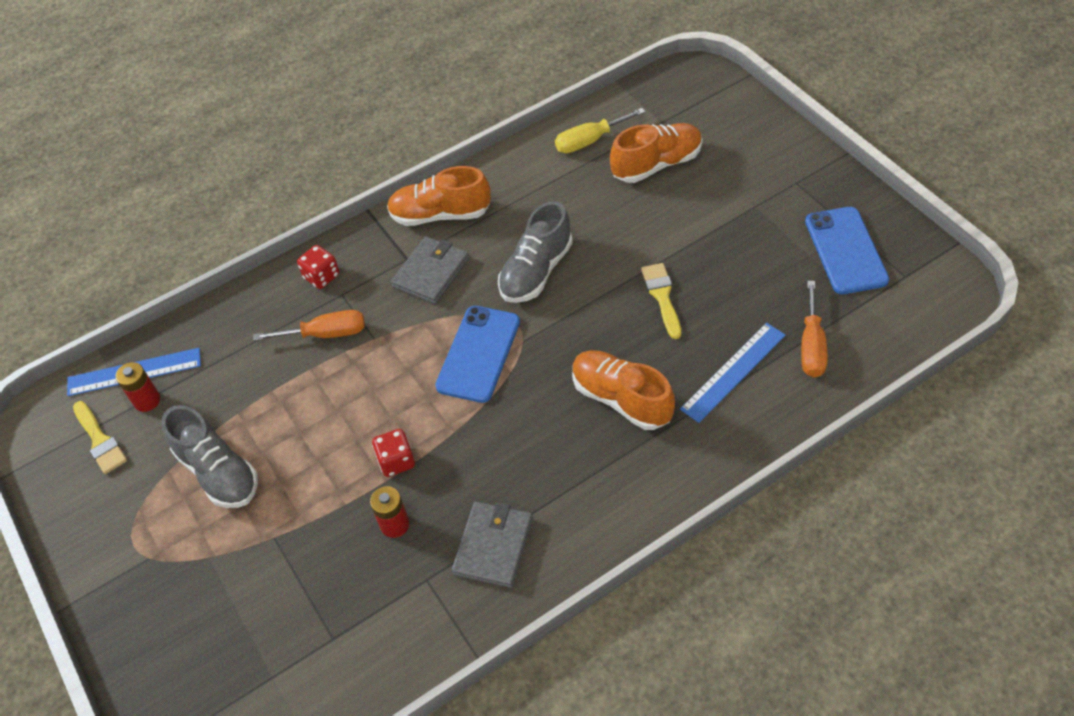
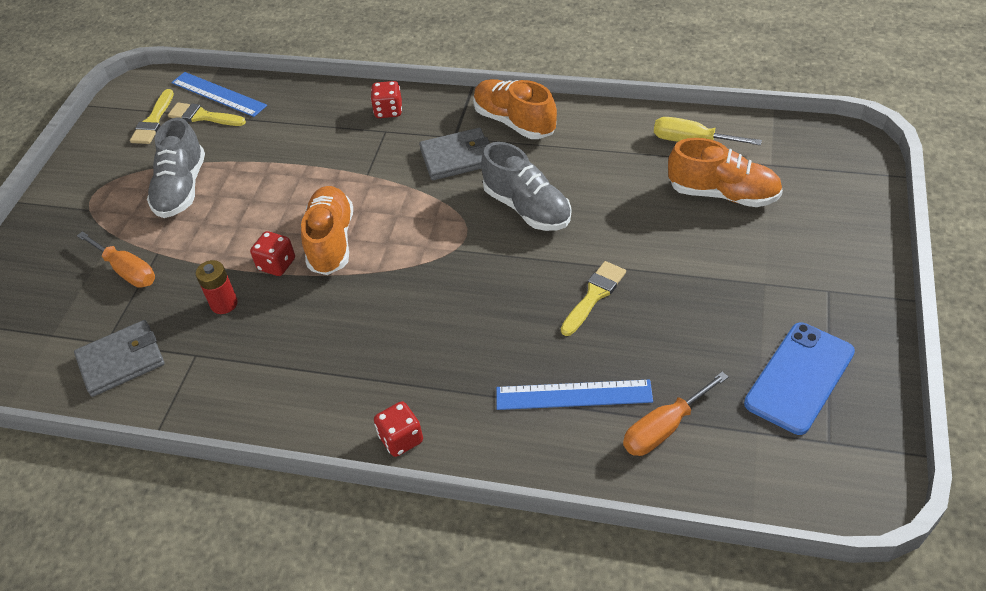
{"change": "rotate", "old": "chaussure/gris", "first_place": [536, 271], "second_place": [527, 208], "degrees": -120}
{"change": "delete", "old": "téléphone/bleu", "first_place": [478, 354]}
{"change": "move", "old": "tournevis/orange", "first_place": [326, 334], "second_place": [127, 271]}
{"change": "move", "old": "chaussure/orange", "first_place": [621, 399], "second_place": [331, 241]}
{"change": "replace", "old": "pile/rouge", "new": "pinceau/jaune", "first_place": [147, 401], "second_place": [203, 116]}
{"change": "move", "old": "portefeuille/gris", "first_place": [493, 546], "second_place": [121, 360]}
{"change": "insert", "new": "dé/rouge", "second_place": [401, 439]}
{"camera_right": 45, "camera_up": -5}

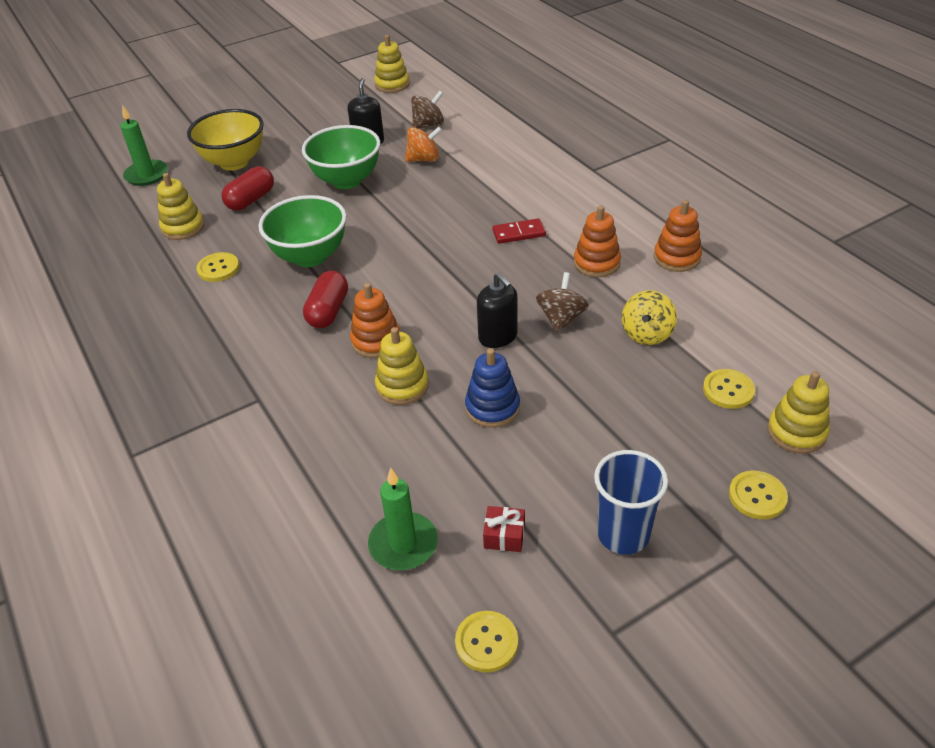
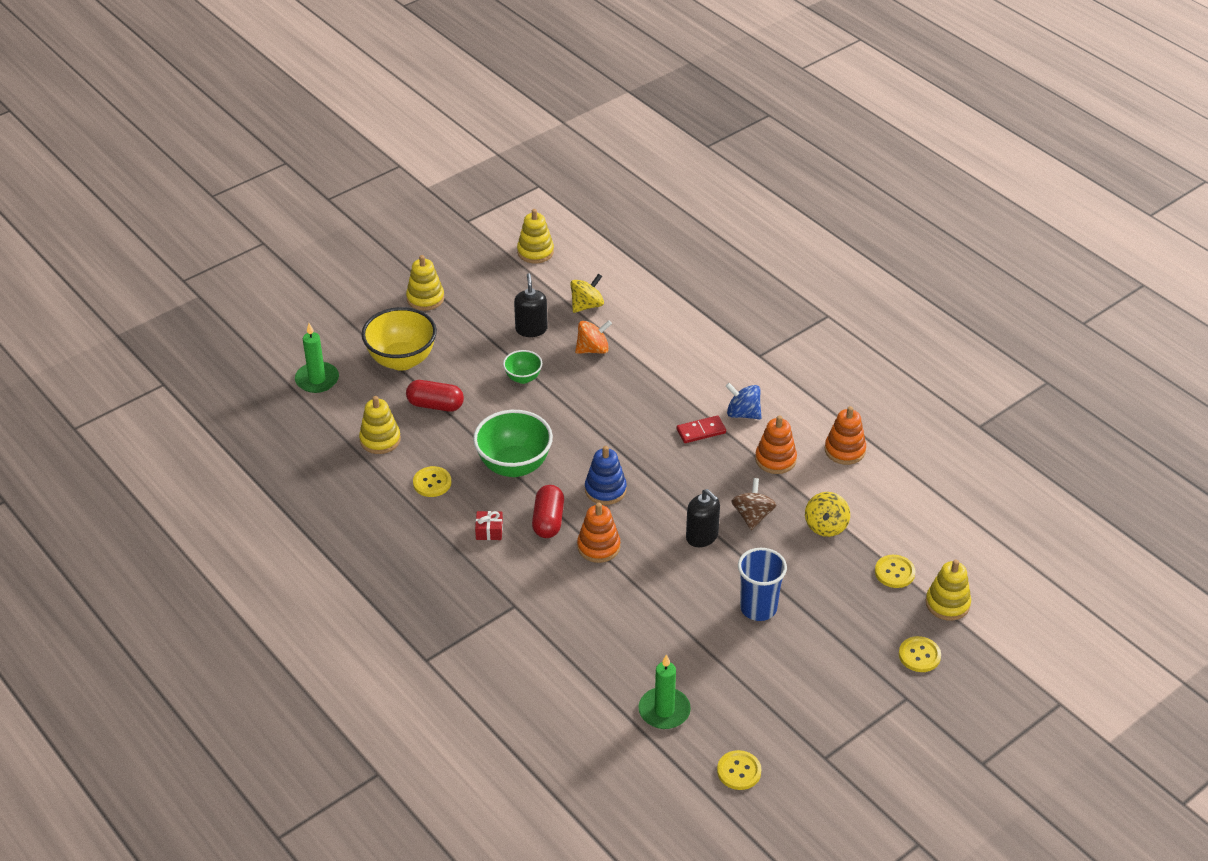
{"change": "recolor", "old": "toupie/marron", "new": "toupie/jaune", "first_place": [428, 125], "second_place": [587, 305]}
{"change": "resize", "old": "bol/vert", "first_place": [346, 180], "second_place": [523, 378], "factor": 0.52}
{"change": "rotate", "old": "gélule/rouge", "first_place": [251, 200], "second_place": [435, 405], "degrees": 75}
{"change": "move", "old": "jouet à empiler/jaune", "first_place": [402, 386], "second_place": [425, 298]}
{"change": "move", "old": "jouet à empiler/bleu", "first_place": [492, 408], "second_place": [605, 490]}
{"change": "move", "old": "gobelet/bleu", "first_place": [623, 534], "second_place": [758, 608]}
{"change": "move", "old": "cadeau/rouge", "first_place": [504, 536], "second_place": [489, 531]}
{"change": "insert", "new": "toupie/bleu", "second_place": [743, 413]}
{"camera_right": -10, "camera_up": 0}

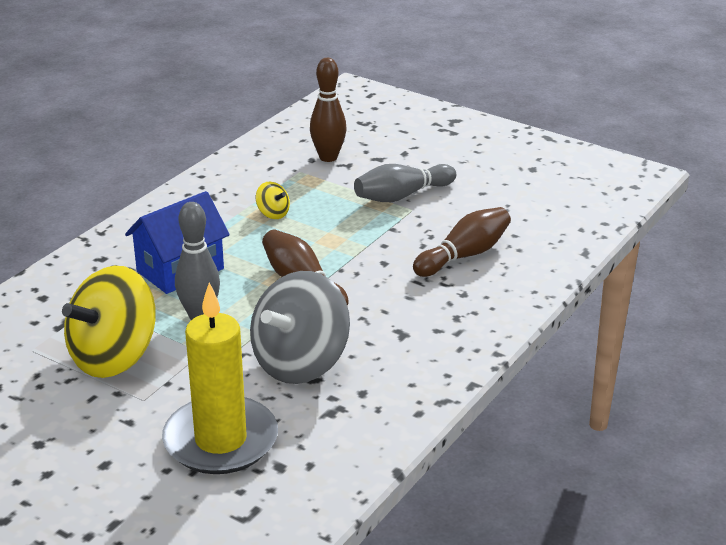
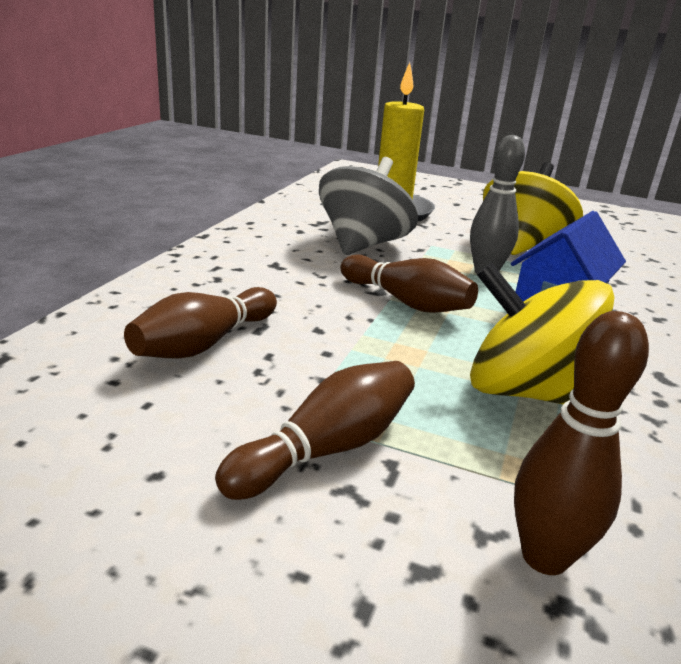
{"change": "recolor", "old": "quille/gris", "new": "quille/marron", "first_place": [402, 196], "second_place": [326, 449]}
{"change": "resize", "old": "toupie/jaune", "first_place": [273, 214], "second_place": [525, 391], "factor": 2.41}
{"camera_right": 165, "camera_up": -5}

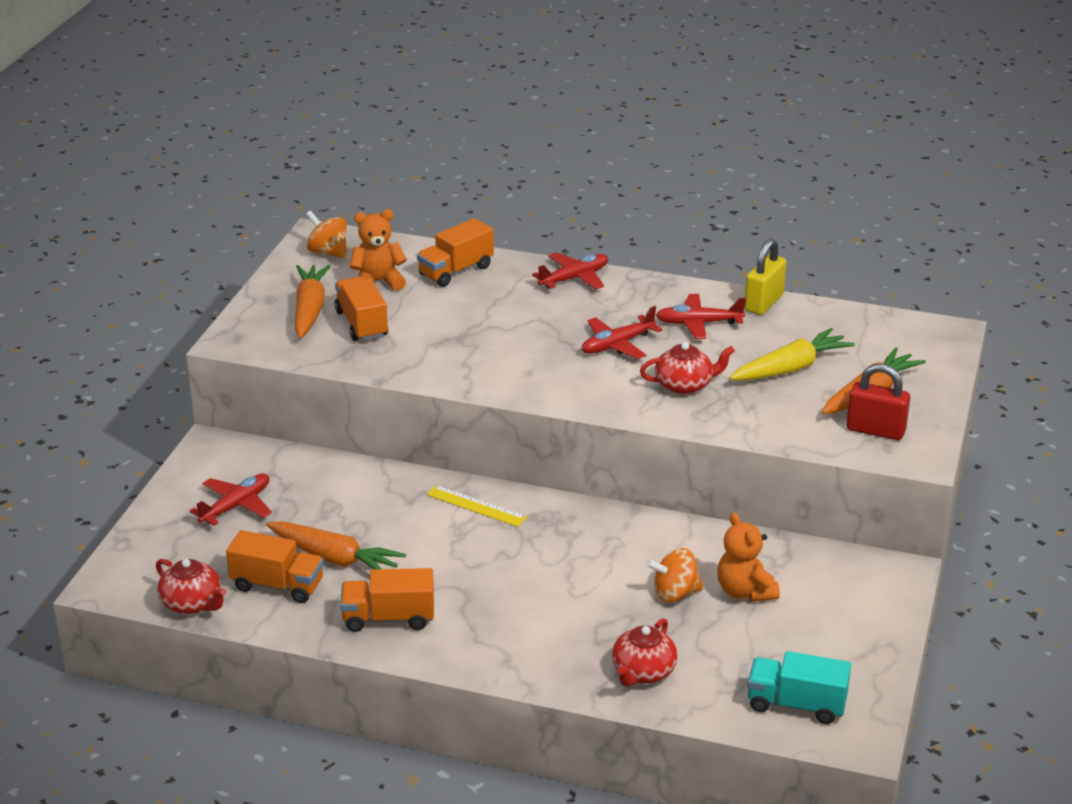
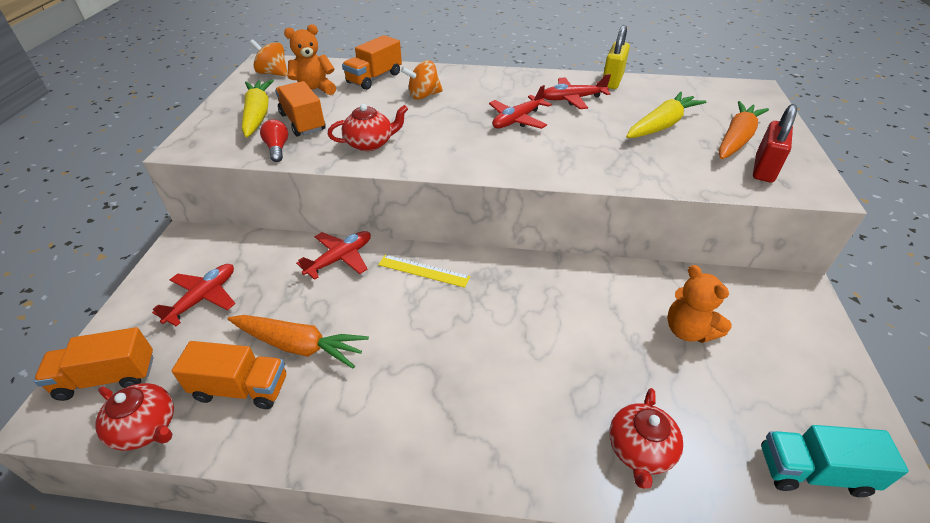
{"change": "move", "old": "avion/rouge", "first_place": [574, 278], "second_place": [340, 258]}
{"change": "recolor", "old": "carotte/orange", "new": "carotte/jaune", "first_place": [310, 309], "second_place": [258, 115]}
{"change": "move", "old": "théière/rouge", "first_place": [684, 385], "second_place": [370, 143]}
{"change": "rotate", "old": "cadenas/rouge", "first_place": [875, 430], "second_place": [764, 169], "degrees": -75}
{"change": "move", "old": "toupie/orange", "first_place": [675, 593], "second_place": [423, 95]}
{"change": "move", "old": "camion/orange", "first_place": [388, 618], "second_place": [107, 377]}
{"change": "insert", "new": "ampoule/rouge", "second_place": [277, 149]}
{"camera_right": -10, "camera_up": 10}

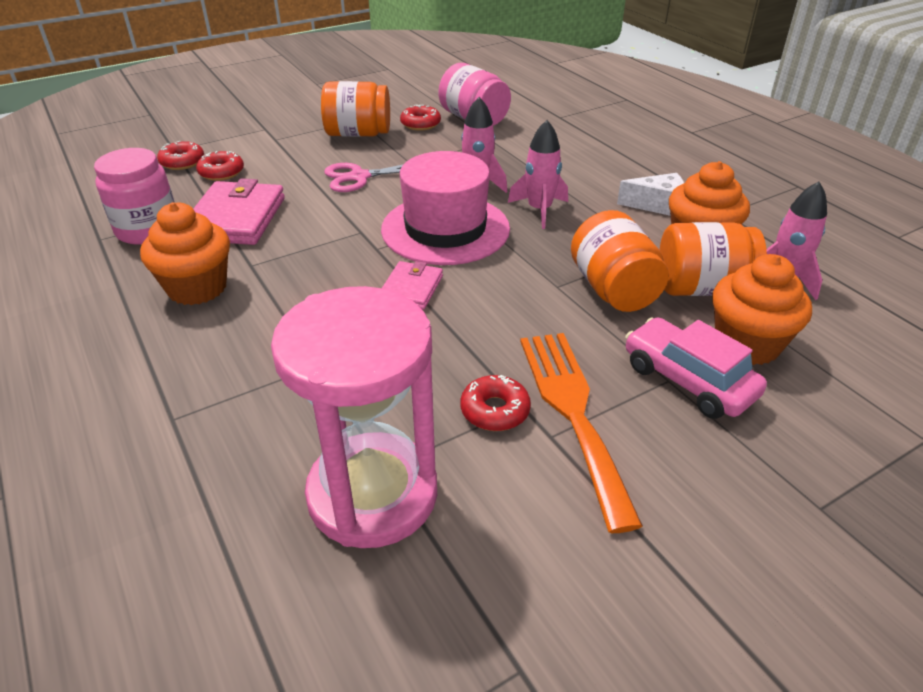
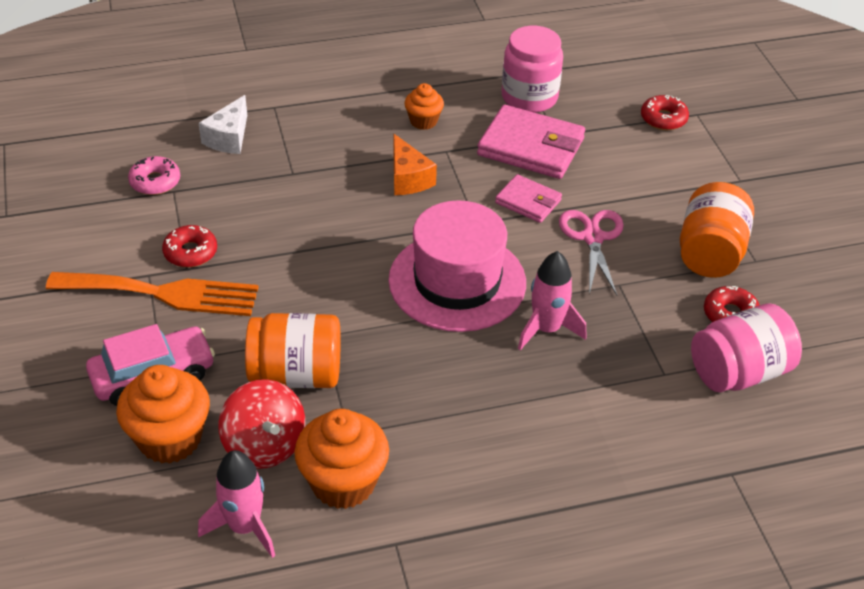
{"change": "delete", "old": "fusée/rose", "first_place": [539, 210]}
{"change": "delete", "old": "beignet/rouge", "first_place": [221, 172]}
{"change": "move", "old": "fromage/blanc", "first_place": [657, 205], "second_place": [229, 138]}
{"change": "resize", "old": "muffin/orange", "first_place": [197, 288], "second_place": [423, 121], "factor": 0.57}
{"change": "replace", "old": "bocal/orange", "new": "toupie/rouge", "first_place": [701, 288], "second_place": [264, 445]}
{"change": "move", "old": "portefeuille/rose", "first_place": [411, 289], "second_place": [528, 202]}
{"change": "replace", "old": "sablier/rose", "new": "beignet/rose", "first_place": [373, 494], "second_place": [155, 182]}
{"change": "insert", "new": "fromage/orange", "second_place": [408, 178]}
{"camera_right": 105, "camera_up": 5}

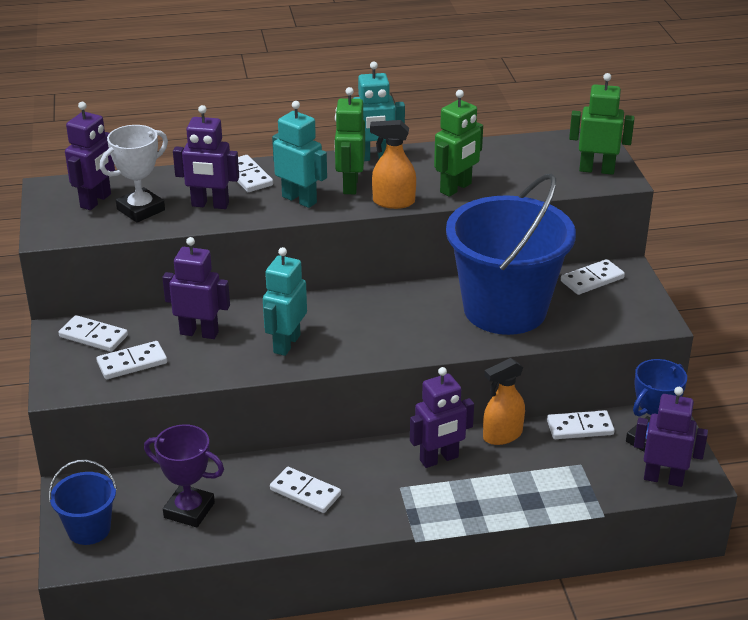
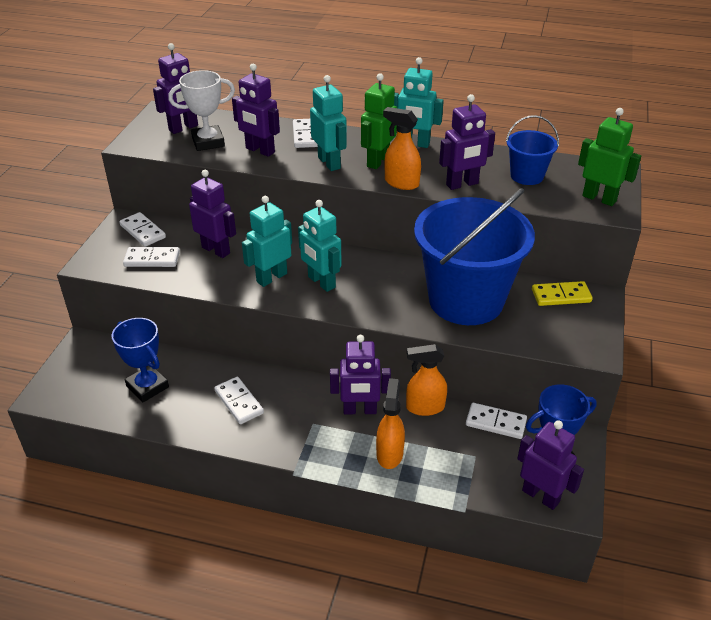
{"change": "recolor", "old": "robot/vert", "new": "robot/violet", "first_place": [456, 188], "second_place": [462, 184]}
{"change": "recolor", "old": "domino/blanc", "new": "domino/jaune", "first_place": [592, 280], "second_place": [561, 296]}
{"change": "recolor", "old": "trophée/violet", "new": "trophée/bleu", "first_place": [189, 510], "second_place": [147, 387]}
{"change": "move", "old": "seau/bleu", "first_place": [89, 529], "second_place": [527, 176]}
{"change": "insert", "new": "robot/turquoise", "second_place": [321, 282]}
{"change": "insert", "new": "vaporisateur/orange", "second_place": [389, 453]}
{"camera_right": 25, "camera_up": 5}

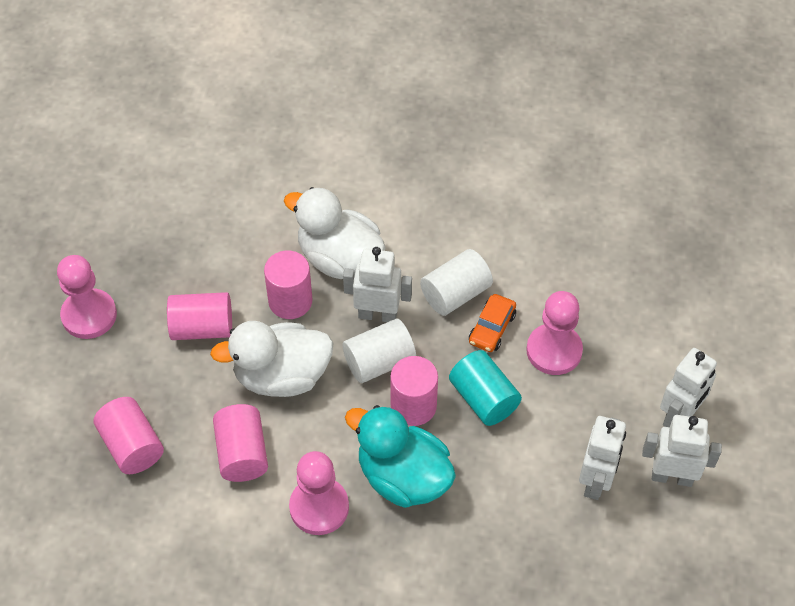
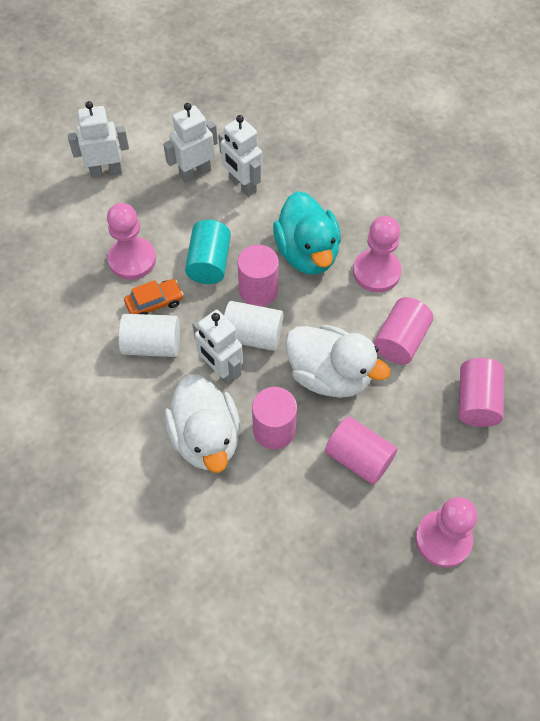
{"change": "move", "old": "robot/blanc", "first_place": [672, 477], "second_place": [242, 185]}
{"camera_right": -140, "camera_up": 5}

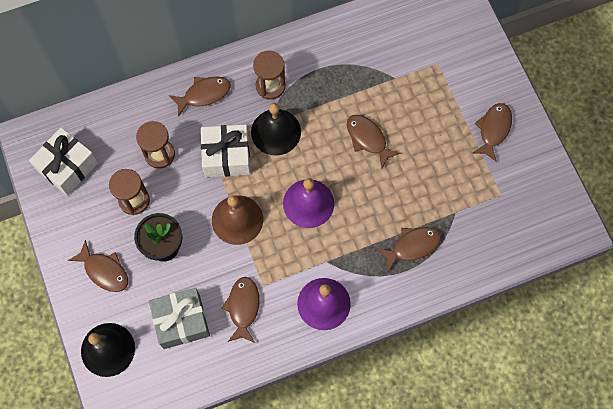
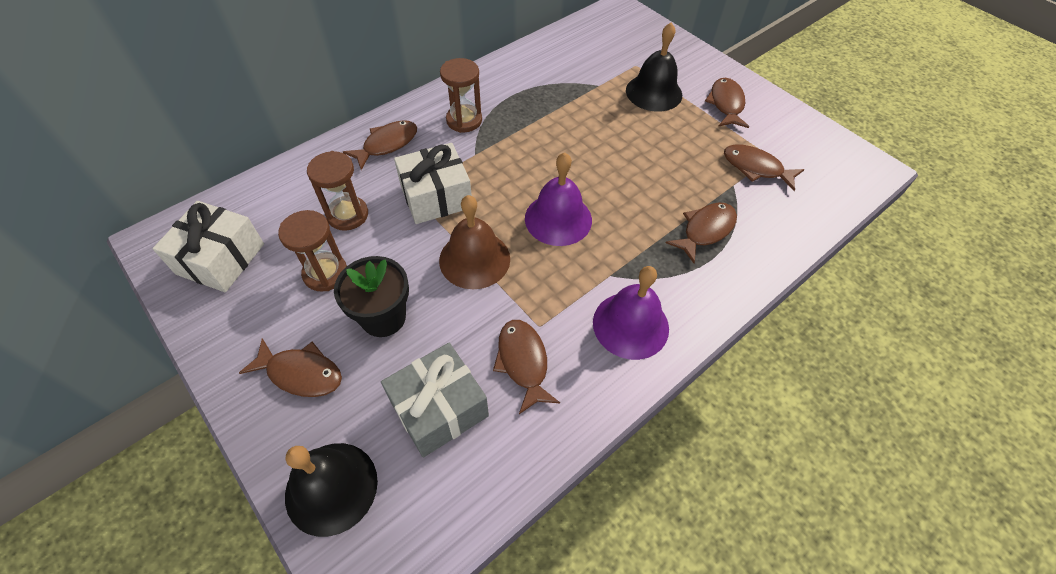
{"change": "move", "old": "cloche/noir", "first_place": [276, 132], "second_place": [654, 92]}
{"change": "move", "old": "poisson/marron", "first_place": [368, 139], "second_place": [756, 168]}
{"camera_right": -20, "camera_up": -15}

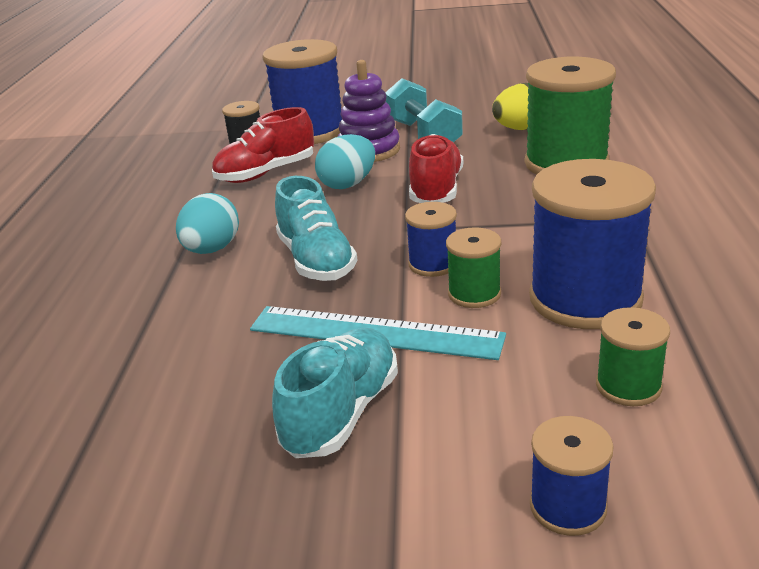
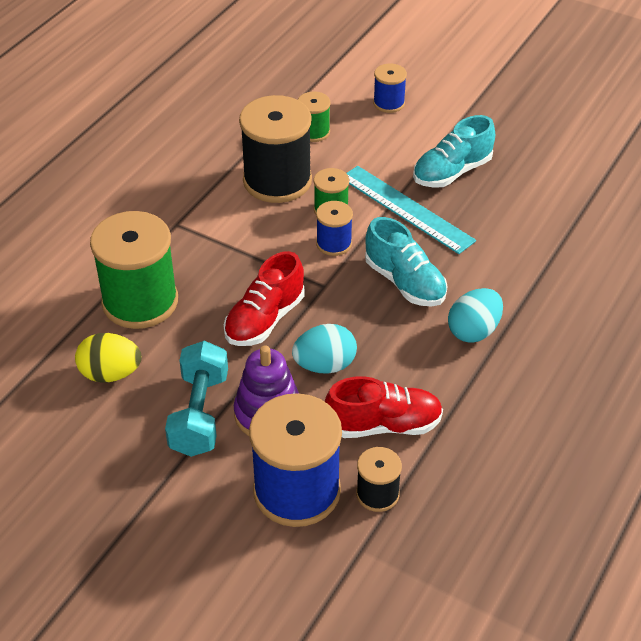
{"change": "recolor", "old": "bobine/bleu", "new": "bobine/noir", "first_place": [585, 299], "second_place": [277, 181]}
{"change": "rotate", "old": "chaussure/turquoise", "first_place": [316, 260], "second_place": [405, 282], "degrees": 135}
{"camera_right": -155, "camera_up": 15}

